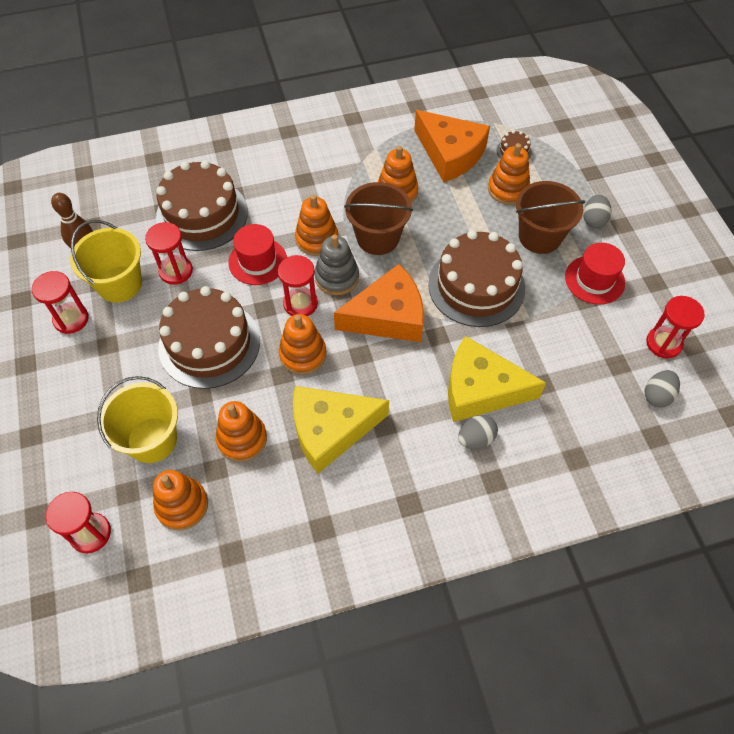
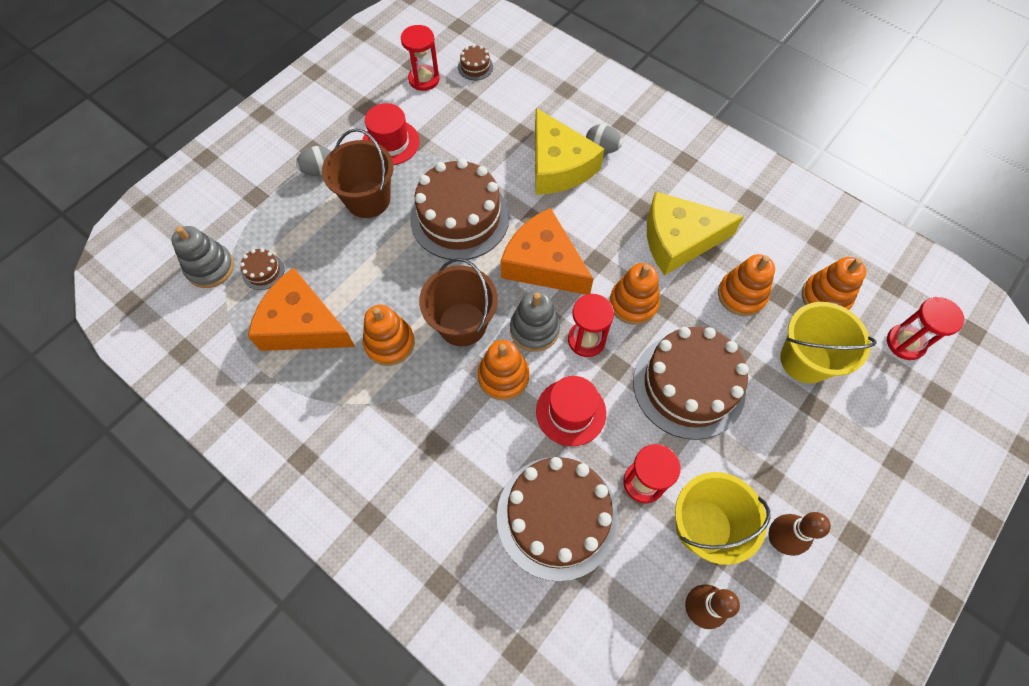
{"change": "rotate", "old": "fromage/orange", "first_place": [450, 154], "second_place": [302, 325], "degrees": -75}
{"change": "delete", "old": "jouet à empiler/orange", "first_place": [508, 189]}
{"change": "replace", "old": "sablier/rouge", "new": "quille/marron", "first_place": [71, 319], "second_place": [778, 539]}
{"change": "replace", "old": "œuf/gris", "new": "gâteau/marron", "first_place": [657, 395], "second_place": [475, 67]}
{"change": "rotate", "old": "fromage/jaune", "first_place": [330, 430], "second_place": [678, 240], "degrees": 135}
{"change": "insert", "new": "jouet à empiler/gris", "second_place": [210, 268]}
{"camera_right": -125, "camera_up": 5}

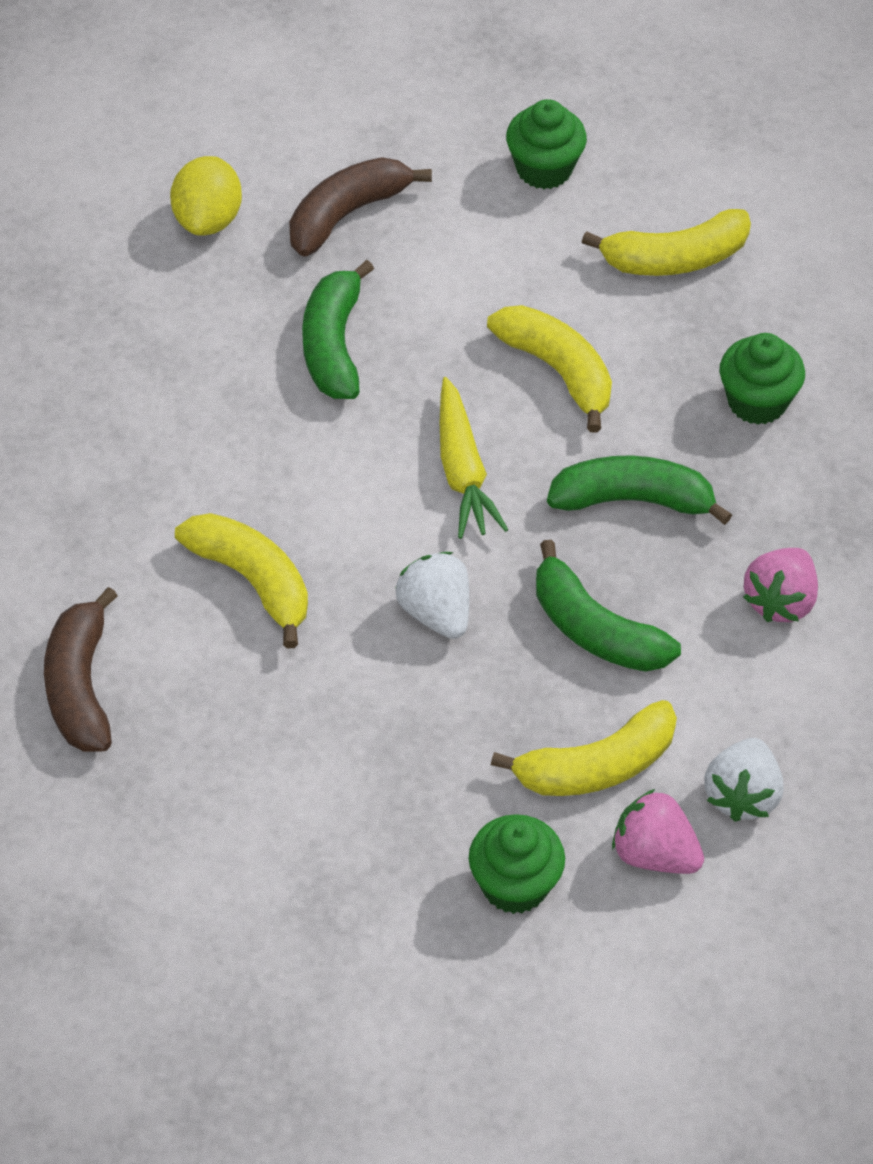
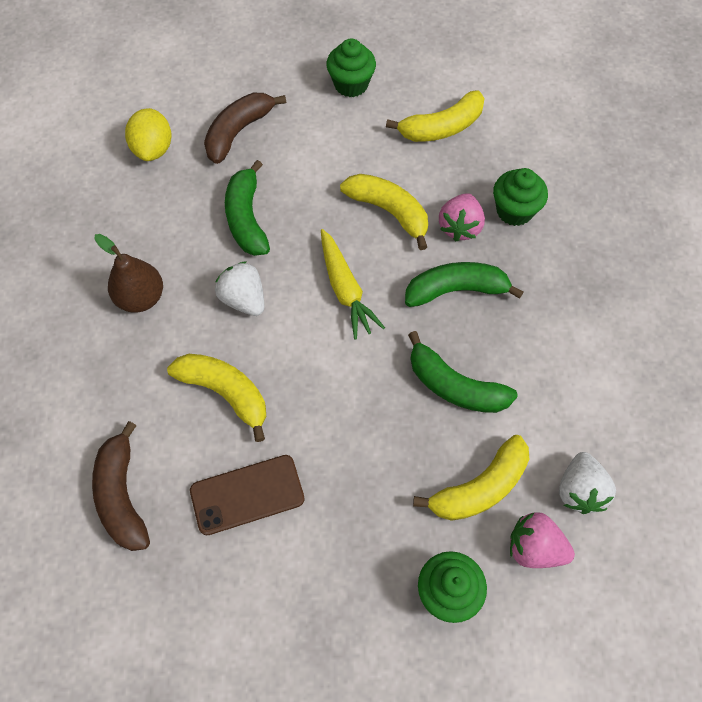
{"change": "move", "old": "fraise/rose", "first_place": [780, 601], "second_place": [460, 227]}
{"change": "move", "old": "fraise/blanc", "first_place": [436, 613], "second_place": [244, 299]}
{"change": "insert", "new": "poire/marron", "second_place": [141, 298]}
{"change": "insert", "new": "téléphone/marron", "second_place": [247, 494]}
{"camera_right": -10, "camera_up": 10}

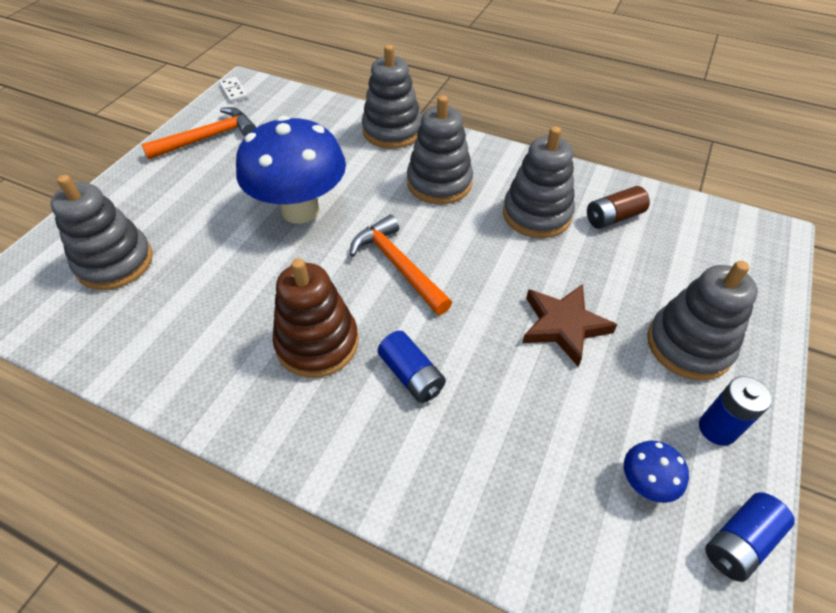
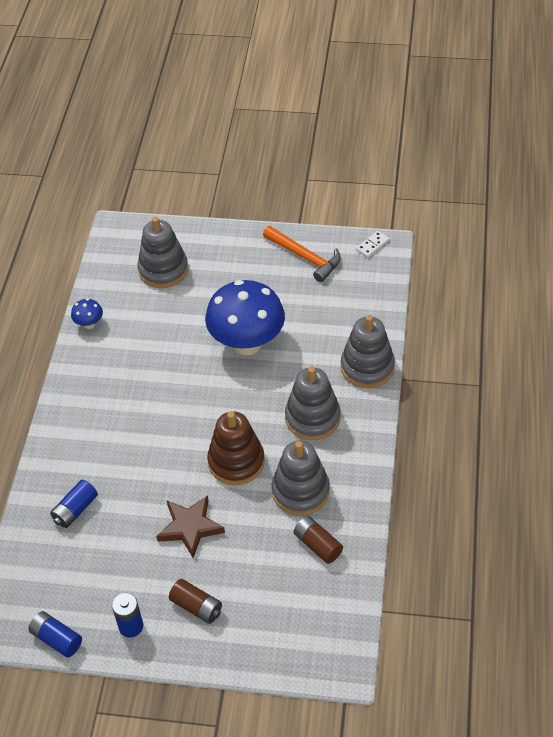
{"change": "delete", "old": "marteau/orange", "first_place": [398, 266]}
{"change": "move", "old": "jouet à empiler/marron", "first_place": [317, 343], "second_place": [236, 462]}
{"change": "replace", "old": "jouet à empiler/gris", "new": "pile/marron", "first_place": [689, 345], "second_place": [196, 607]}
{"change": "move", "old": "pile/bleu", "first_place": [411, 375], "second_place": [75, 510]}
{"change": "move", "old": "champignon/bleu", "first_place": [645, 483], "second_place": [89, 324]}
{"camera_right": 75, "camera_up": 0}

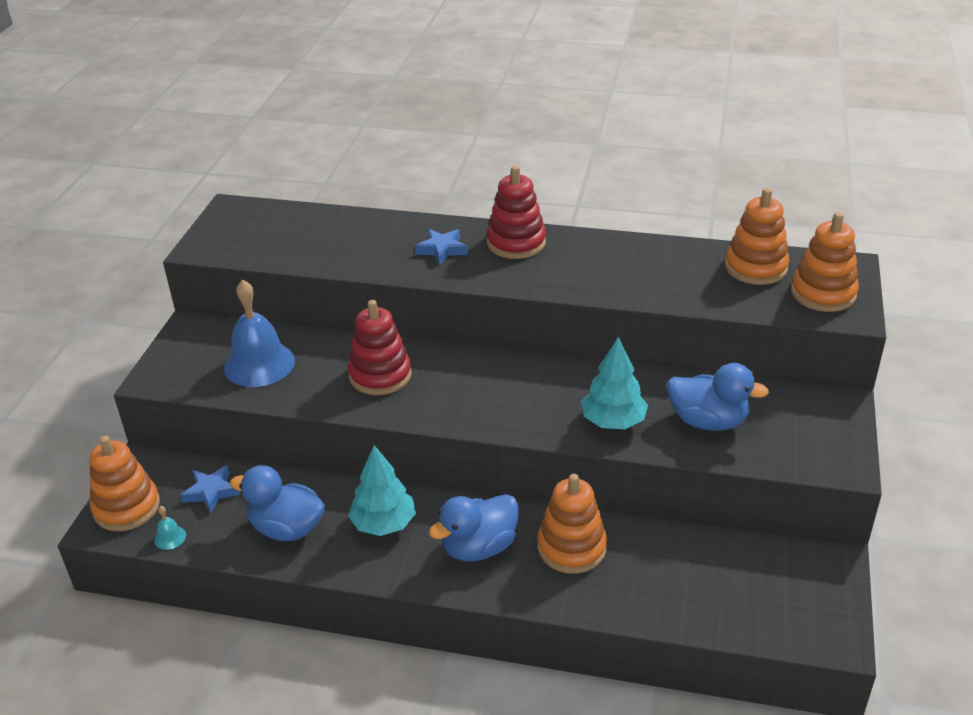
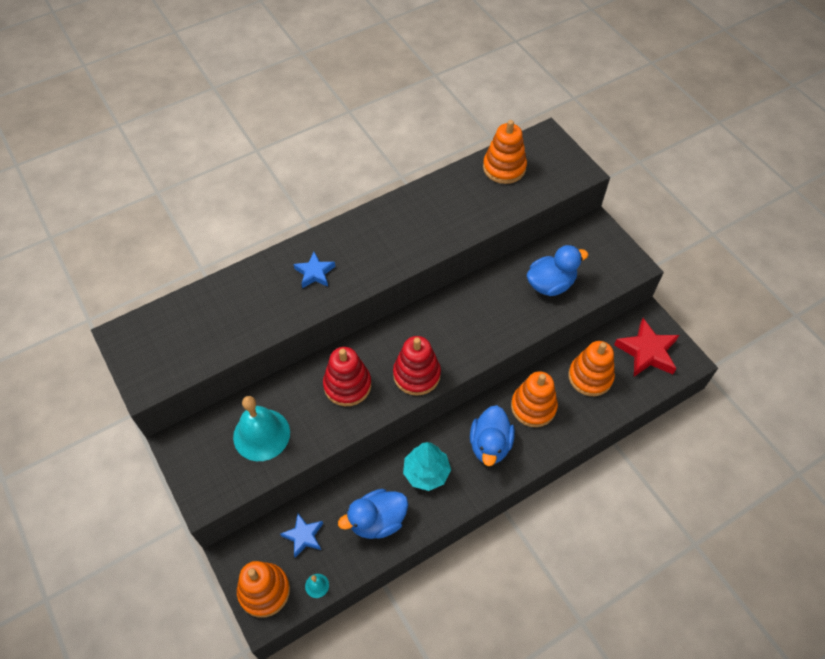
{"change": "move", "old": "jouet à empiler/rouge", "first_place": [516, 243], "second_place": [416, 374]}
{"change": "move", "old": "jouet à empiler/orange", "first_place": [823, 293], "second_place": [590, 377]}
{"change": "recolor", "old": "cloche/bleu", "new": "cloche/turquoise", "first_place": [259, 364], "second_place": [261, 434]}
{"change": "delete", "old": "arbre/turquoise", "first_place": [613, 422]}
{"change": "insert", "new": "étoile/rouge", "second_place": [647, 352]}
{"camera_right": -45, "camera_up": 20}

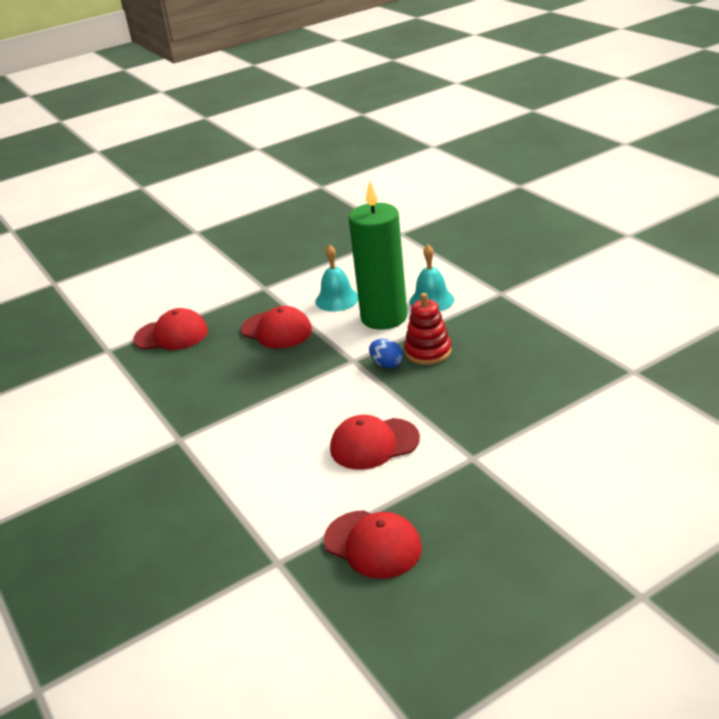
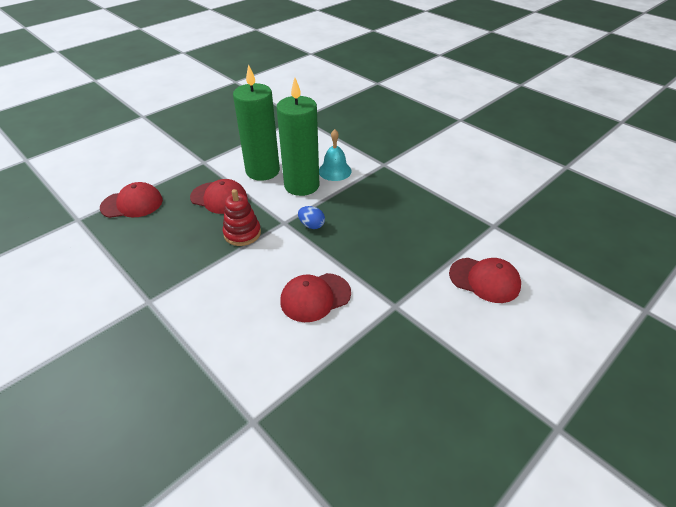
{"change": "replace", "old": "cloche/turquoise", "new": "bougie/vert", "first_place": [337, 299], "second_place": [262, 171]}
{"change": "move", "old": "jouet à empiler/rouge", "first_place": [428, 352], "second_place": [242, 233]}
{"change": "move", "old": "casquette/rouge", "first_place": [373, 544], "second_place": [484, 280]}
{"camera_right": -15, "camera_up": 10}

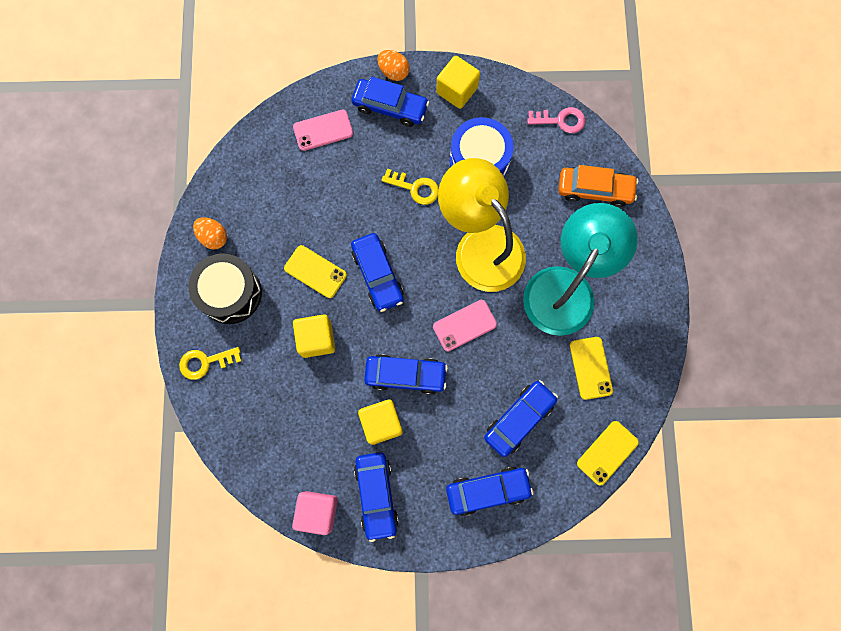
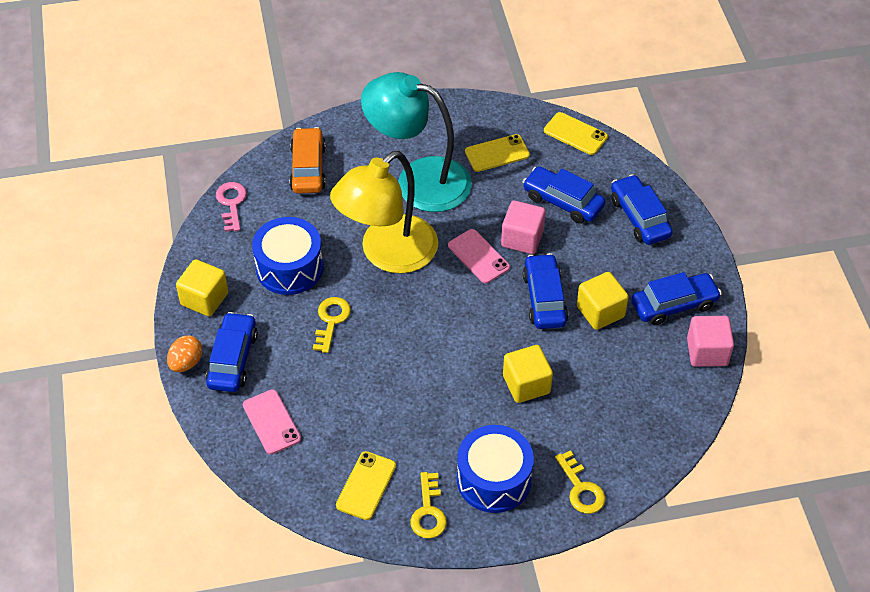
{"change": "replace", "old": "œuf/orange", "new": "clé/jaune", "first_place": [213, 237], "second_place": [428, 511]}
{"change": "delete", "old": "voiture/bleu", "first_place": [377, 275]}
{"change": "move", "old": "téléphone/jaune", "first_place": [315, 272], "second_place": [366, 486]}
{"change": "recolor", "old": "tambour/noir", "new": "tambour/bleu", "first_place": [230, 293], "second_place": [494, 479]}
{"change": "insert", "new": "cube/rose", "second_place": [522, 238]}
{"camera_right": -100, "camera_up": -25}

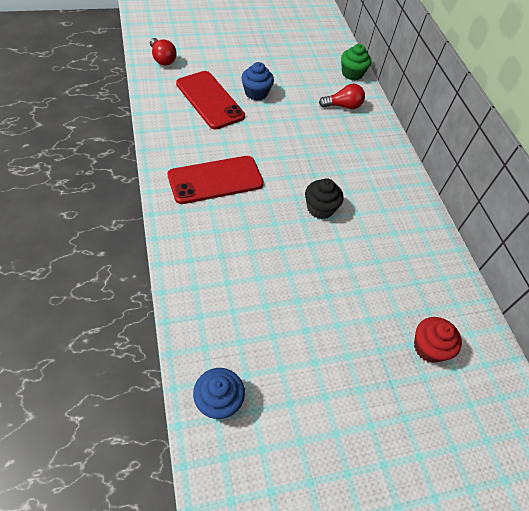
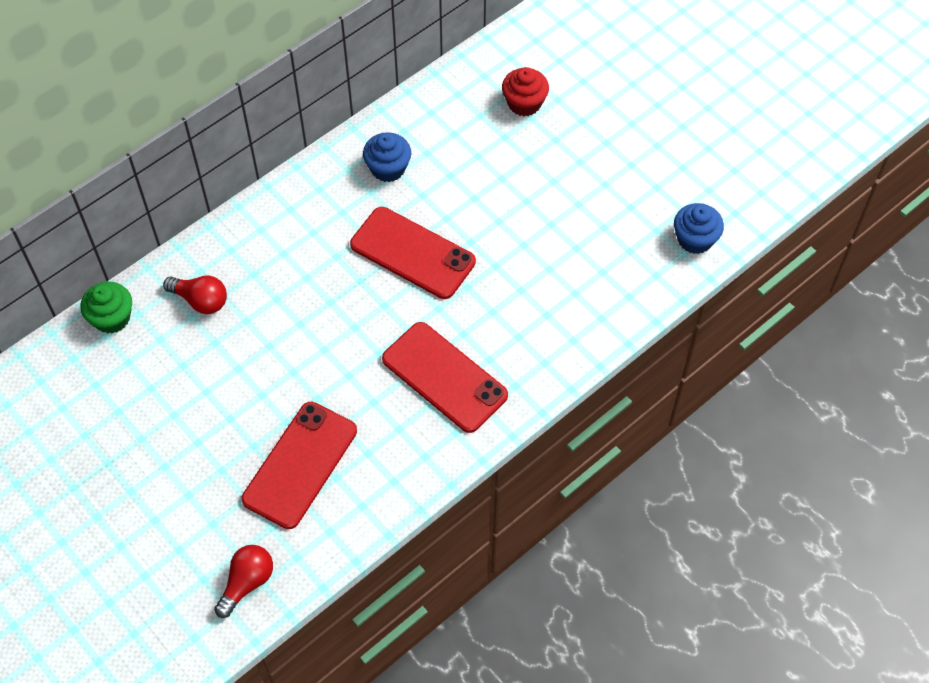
{"change": "move", "old": "muffin/bleu", "first_place": [256, 93], "second_place": [388, 168]}
{"change": "rotate", "old": "ampoule/rouge", "first_place": [343, 106], "second_place": [200, 300], "degrees": 150}
{"change": "replace", "old": "muffin/noir", "new": "téléphone/rouge", "first_place": [320, 208], "second_place": [413, 253]}
{"camera_right": -110, "camera_up": 5}

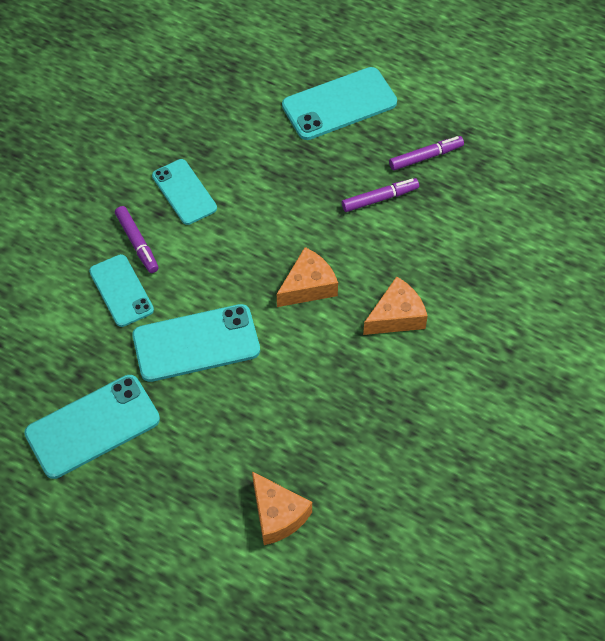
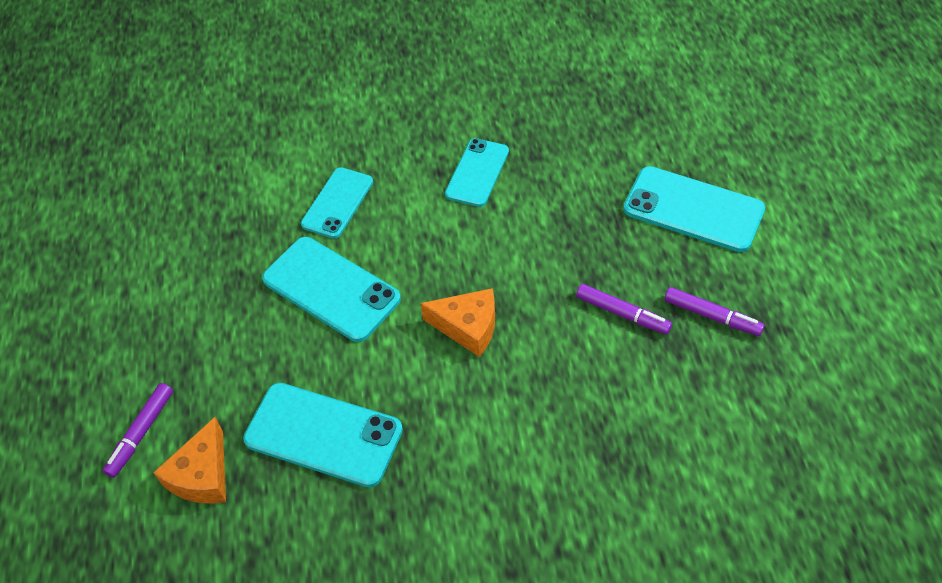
{"change": "move", "old": "feutre/violet", "first_place": [137, 243], "second_place": [141, 433]}
{"change": "delete", "old": "fromage/orange", "first_place": [396, 316]}
{"change": "move", "old": "téléphone/turquoise", "first_place": [92, 426], "second_place": [323, 434]}
{"camera_right": 55, "camera_up": -5}

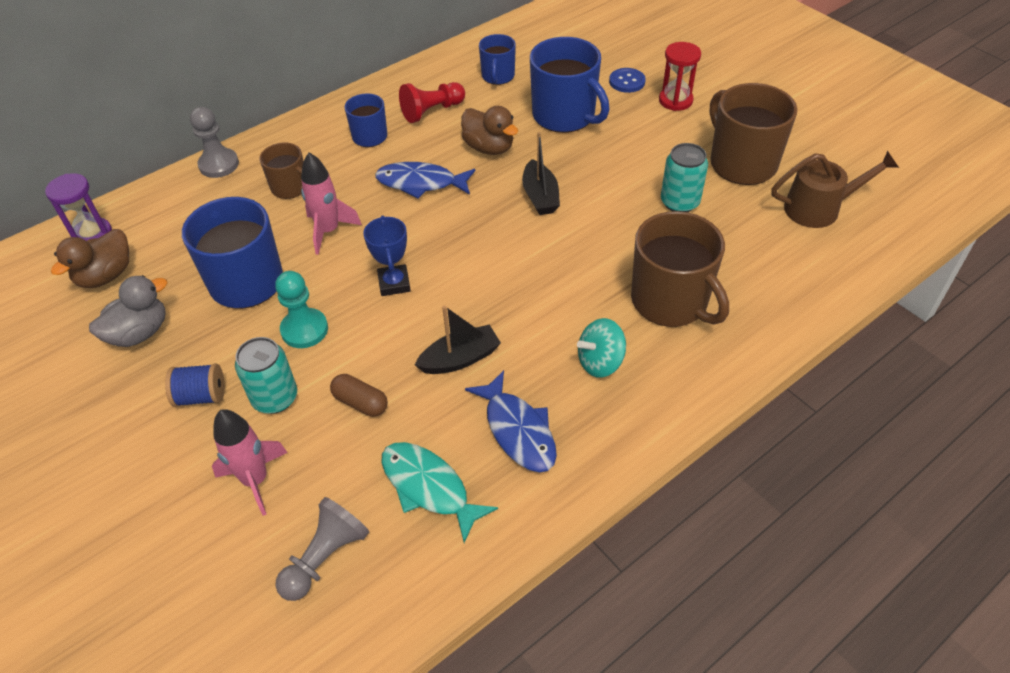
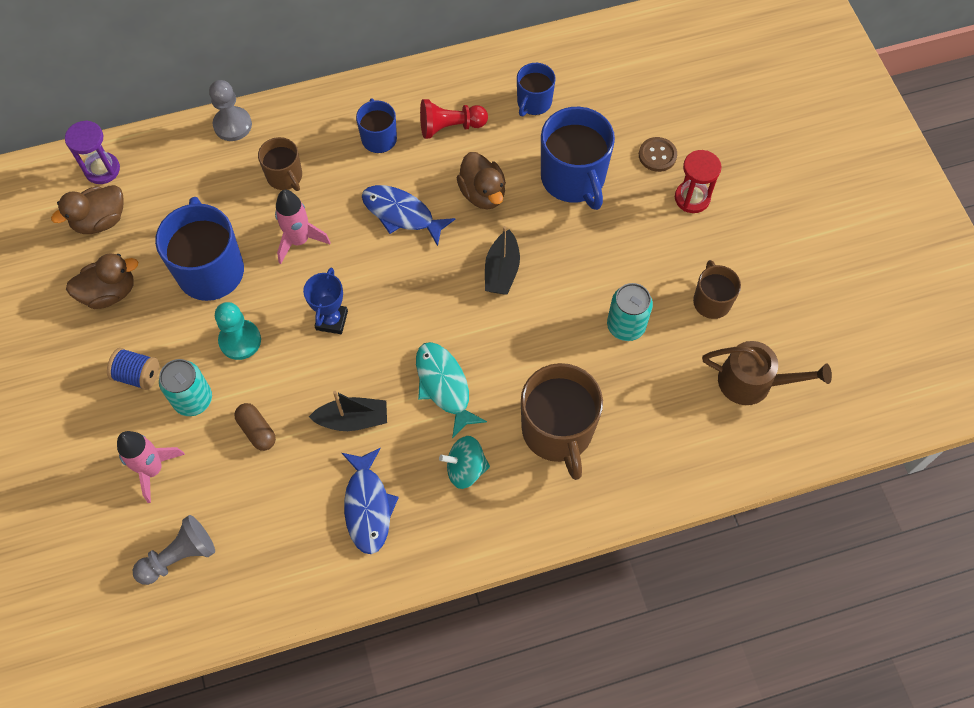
{"change": "recolor", "old": "bouton/bleu", "new": "bouton/marron", "first_place": [627, 81], "second_place": [657, 155]}
{"change": "resize", "old": "tasse/marron", "first_place": [742, 163], "second_place": [711, 301], "factor": 0.56}
{"change": "recolor", "old": "canard/gris", "new": "canard/marron", "first_place": [139, 333], "second_place": [109, 292]}
{"change": "move", "old": "poisson/turquoise", "first_place": [429, 487], "second_place": [444, 386]}
{"camera_right": 20, "camera_up": 15}

